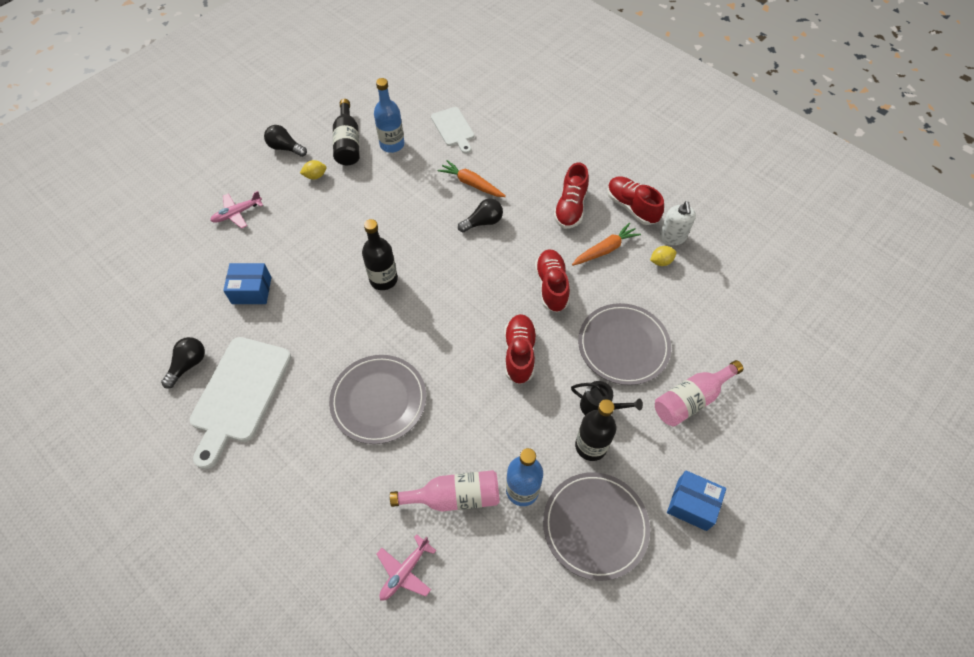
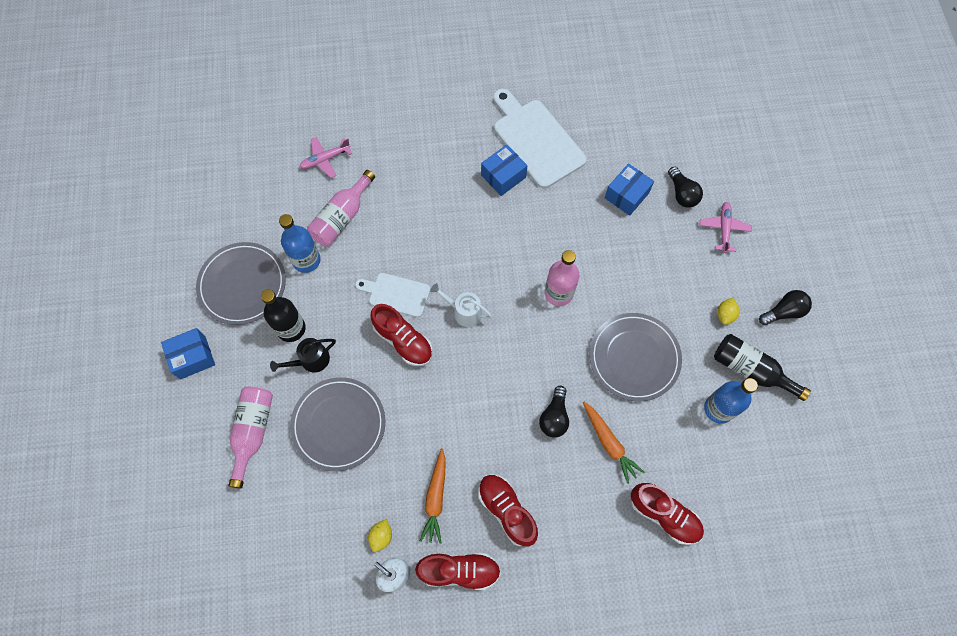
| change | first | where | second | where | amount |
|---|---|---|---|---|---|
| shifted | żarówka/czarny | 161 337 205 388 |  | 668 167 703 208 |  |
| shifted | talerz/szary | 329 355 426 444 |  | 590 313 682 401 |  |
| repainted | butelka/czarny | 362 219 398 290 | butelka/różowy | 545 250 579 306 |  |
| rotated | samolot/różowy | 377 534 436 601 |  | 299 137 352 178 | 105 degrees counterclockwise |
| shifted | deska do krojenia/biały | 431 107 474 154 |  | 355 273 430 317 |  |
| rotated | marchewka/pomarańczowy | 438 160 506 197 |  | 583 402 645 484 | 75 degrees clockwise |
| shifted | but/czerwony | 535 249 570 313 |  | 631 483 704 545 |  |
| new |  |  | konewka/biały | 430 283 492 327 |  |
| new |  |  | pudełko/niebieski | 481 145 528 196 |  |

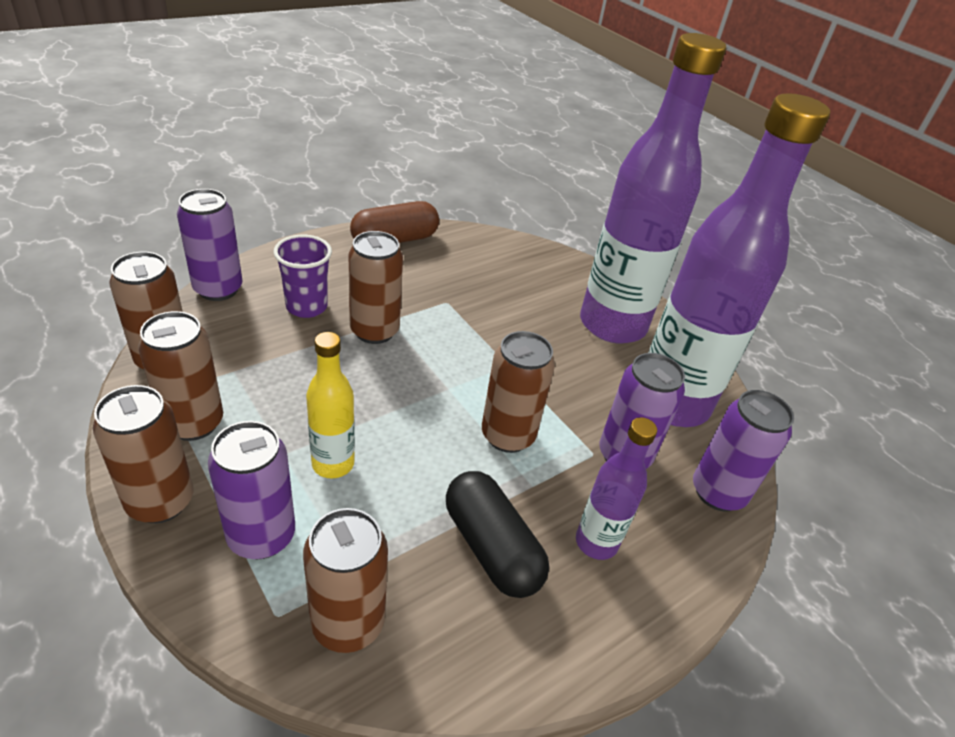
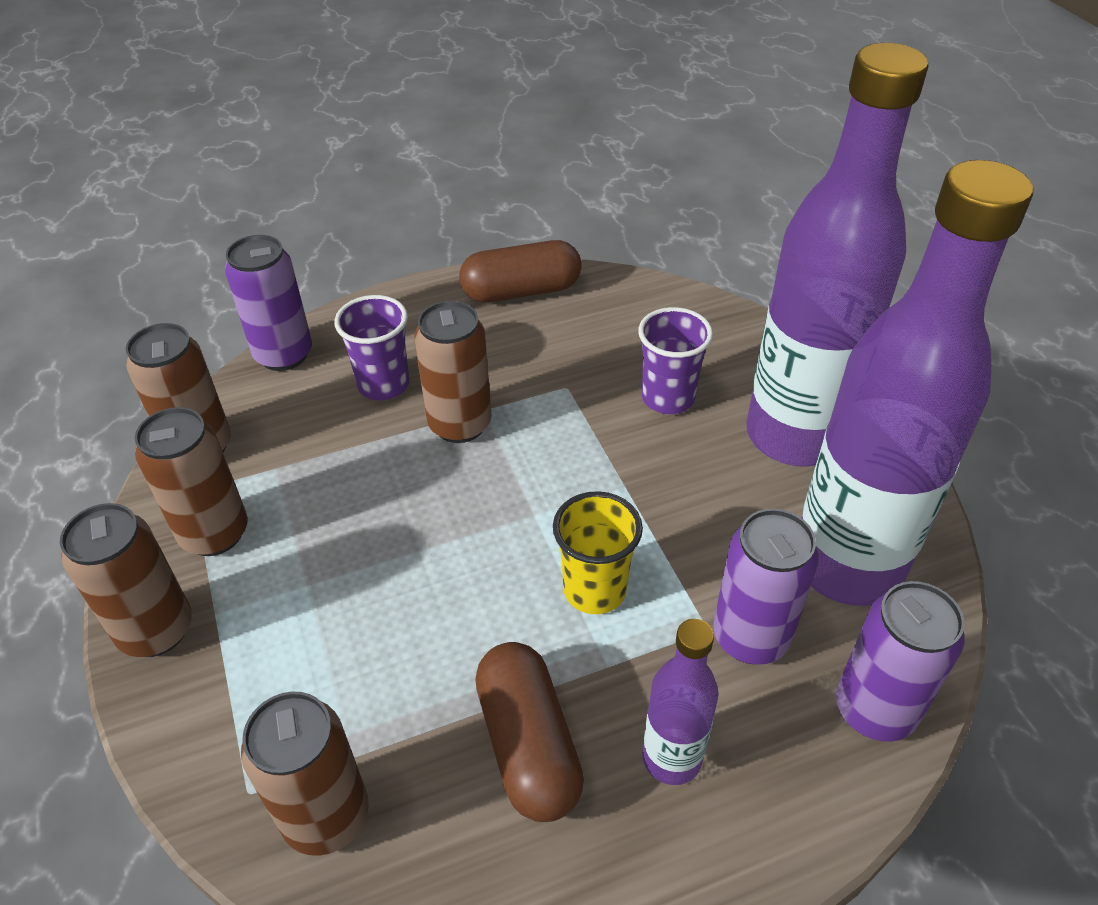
| change | first | where | second | where | amount |
|---|---|---|---|---|---|
| gone | puszka/fioletowy | 208 421 295 559 |  |  |  |
| gone | butelka/żółty | 306 332 355 478 |  |  |  |
| repainted | kapsułka/czarny | 446 471 549 598 | kapsułka/brązowy | 475 642 584 822 |  |
| swapped | puszka/brązowy | 482 331 555 453 | szklanka/żółty | 553 491 643 614 |  |
| new |  |  | szklanka/fioletowy | 638 307 713 414 |  |

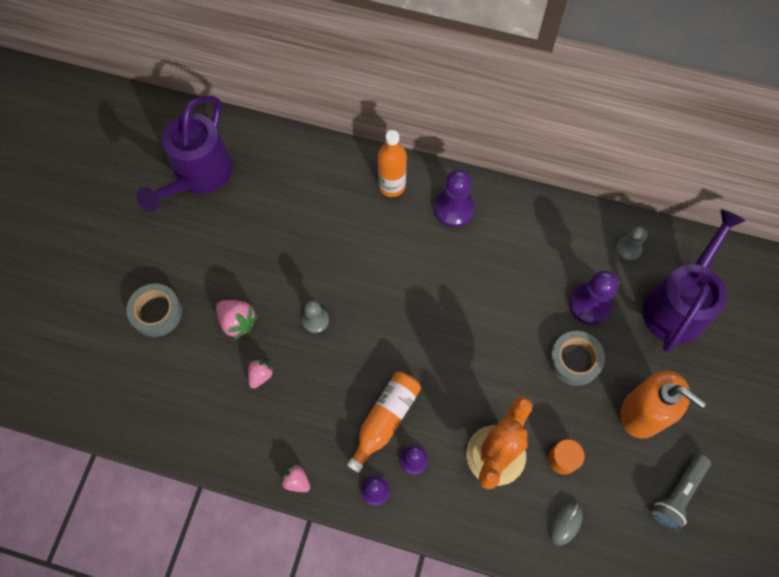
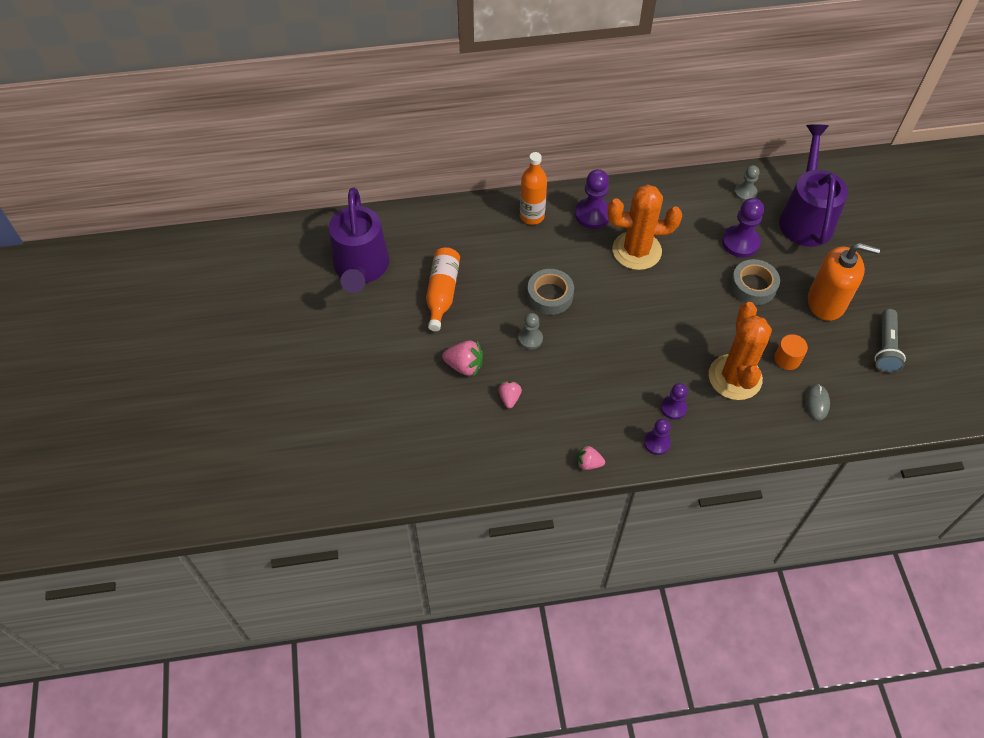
| change | first | where | second | where | amount |
|---|---|---|---|---|---|
| shifted | taśma klejąca/szary | 126 283 182 337 |  | 527 269 574 315 |  |
| shifted | butelka/pomarańczowy | 347 372 421 472 |  | 426 247 460 331 |  |
| new |  |  | kaktus/pomarańczowy | 607 184 682 270 |  |

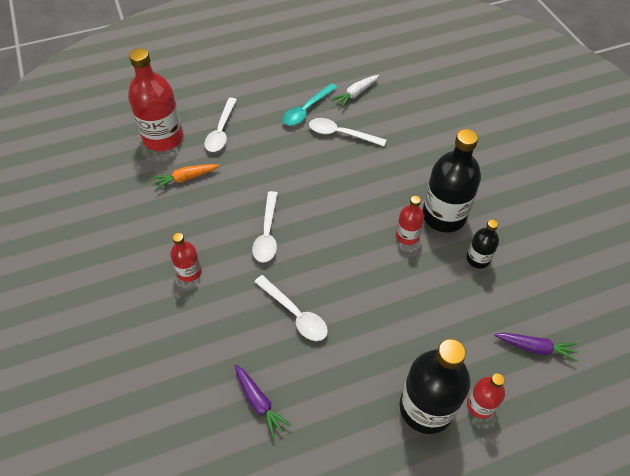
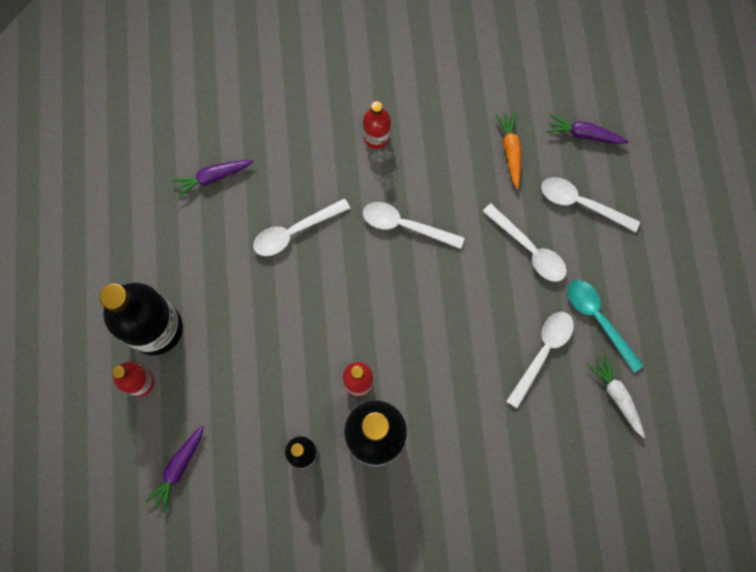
| change | first | where | second | where | amount |
|---|---|---|---|---|---|
| swapped | butelka/czerwony | 128 48 183 151 | marchewka/fioletowy | 546 114 629 144 |  |
| new |  |  | łyżka/biały | 482 203 567 282 |  |

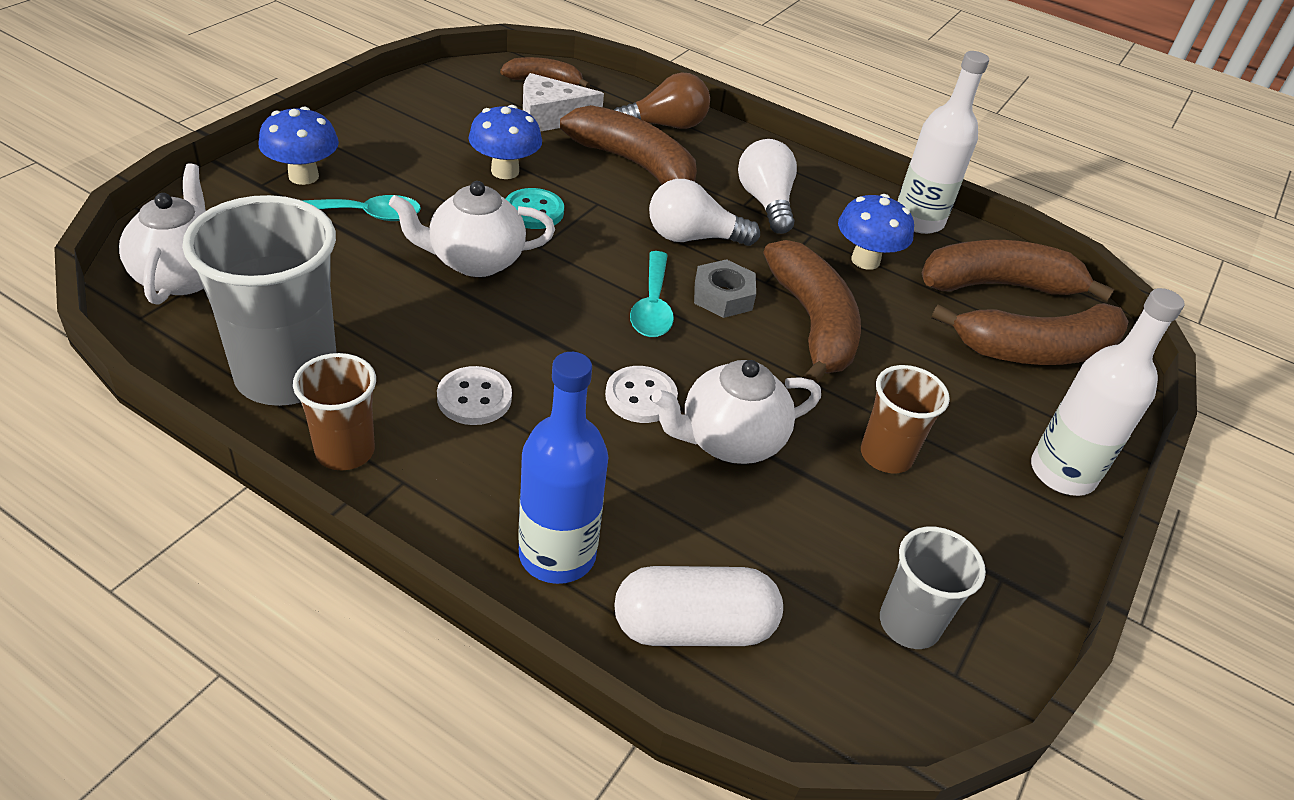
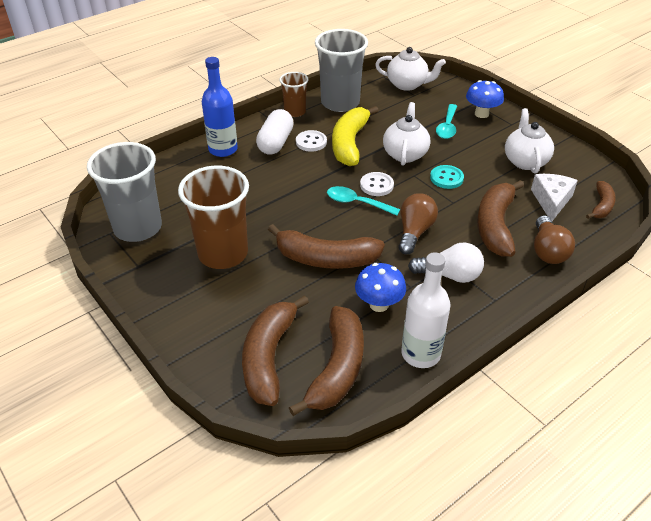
| change | first | where | second | where | amount |
|---|---|---|---|---|---|
| gone | grzyb/niebieski | 469 105 542 179 |  |  |  |
| rotated | banan/brązowy | 560 105 697 185 |  | 477 180 524 257 | 135 degrees clockwise |
| shifted | guzik/biały | 605 366 678 423 |  | 360 172 394 196 |  |
| shifted | kapsułka/biały | 614 566 783 646 |  | 256 109 294 155 |  |
| repainted | żarówka/biały | 649 179 760 246 | żarówka/brązowy | 398 193 438 254 |  |
| shifted | imbryk/biały | 651 360 821 464 |  | 505 108 554 174 |  |
| gone | nakrętka/szary | 694 259 756 318 |  |  |  |
| scaled | szklanka/brązowy | 861 365 950 473 |  | 178 166 249 269 | x1.82 |
| scaled | szklanka/szary | 880 526 986 649 |  | 87 142 162 242 | x1.82 |
| gone | butelka/biały | 1031 288 1184 496 |  |  |  |
| new |  |  | banan/żółty | 332 106 379 166 |  |

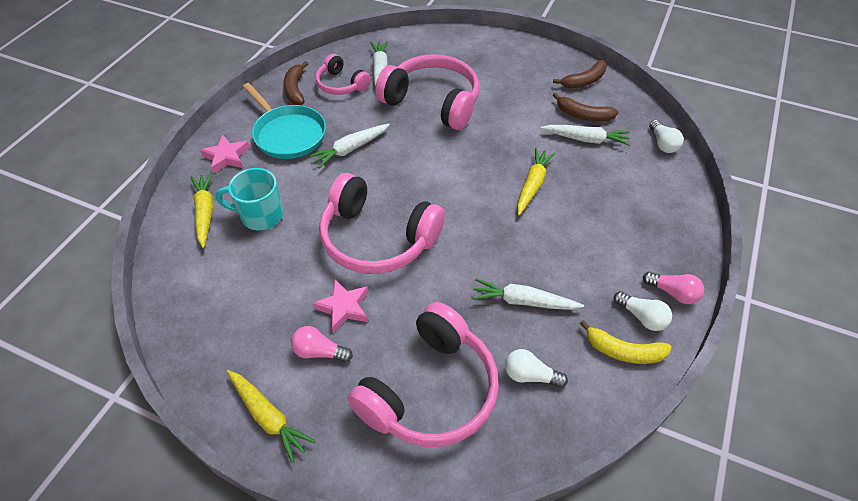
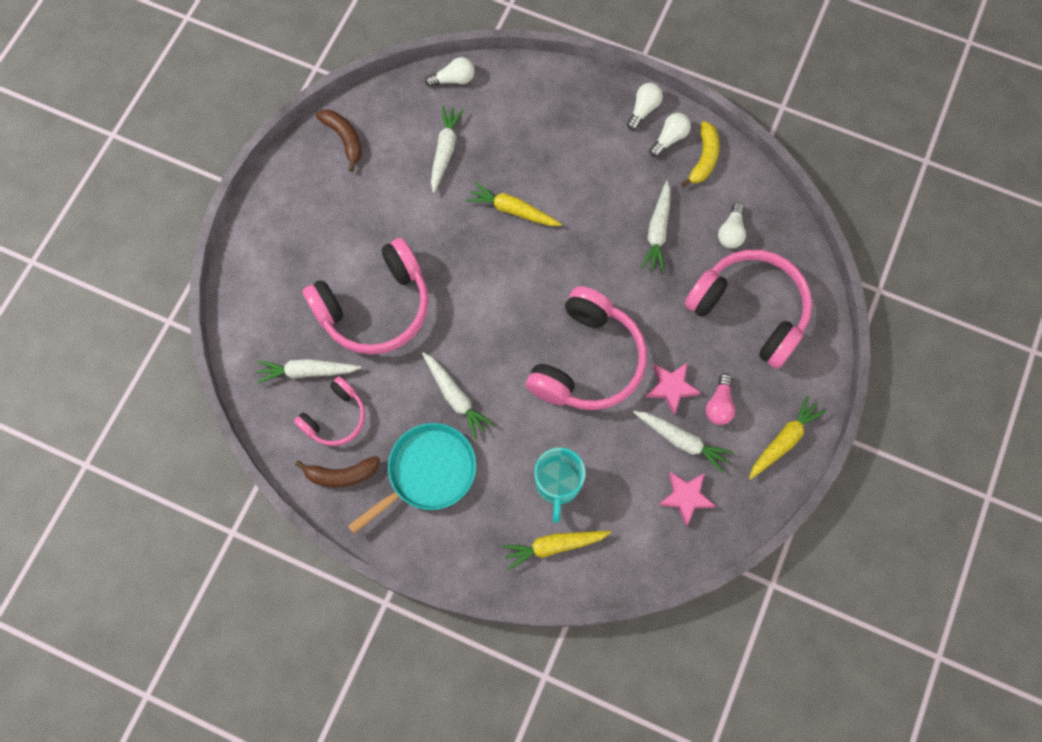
| change | first | where | second | where | amount |
|---|---|---|---|---|---|
| shifted | gwiazda/różowy | 200 135 250 174 |  | 659 472 716 526 |  |
| rotated | słuchawki/różowy | 375 54 479 130 |  | 303 238 429 355 | 150 degrees counterclockwise |
| gone | banan/brązowy | 553 93 618 121 |  |  |  |
| repainted | żarówka/różowy | 643 272 704 304 | żarówka/biały | 627 83 663 130 |  |
| new |  |  | marchewka/biały | 633 411 733 473 |  |

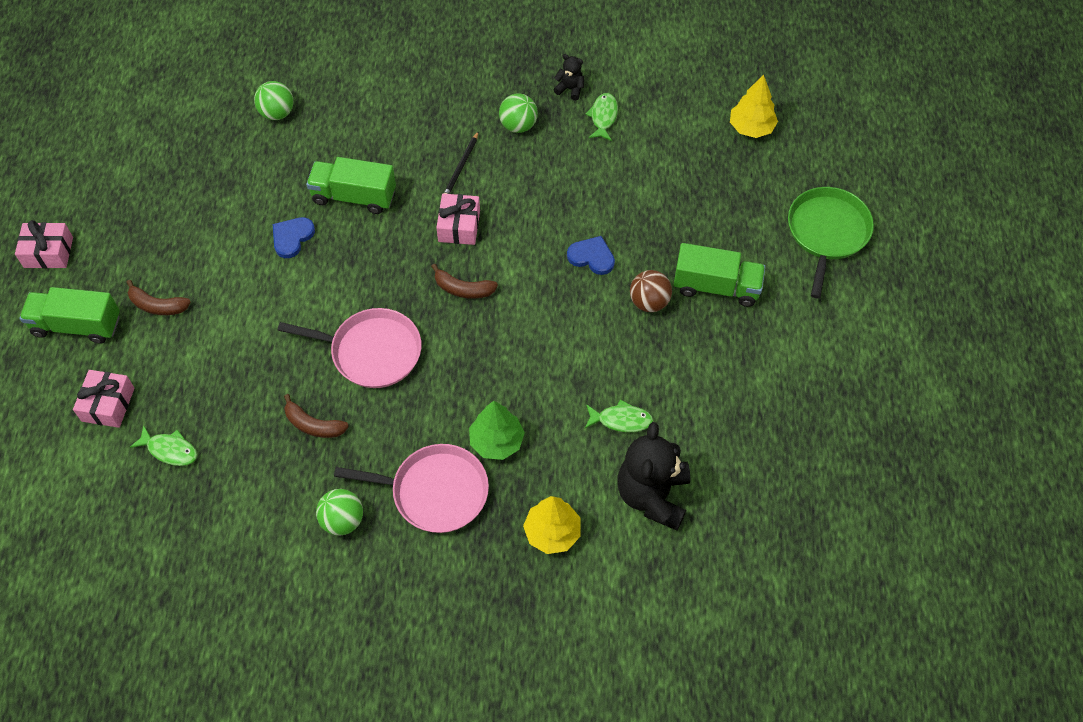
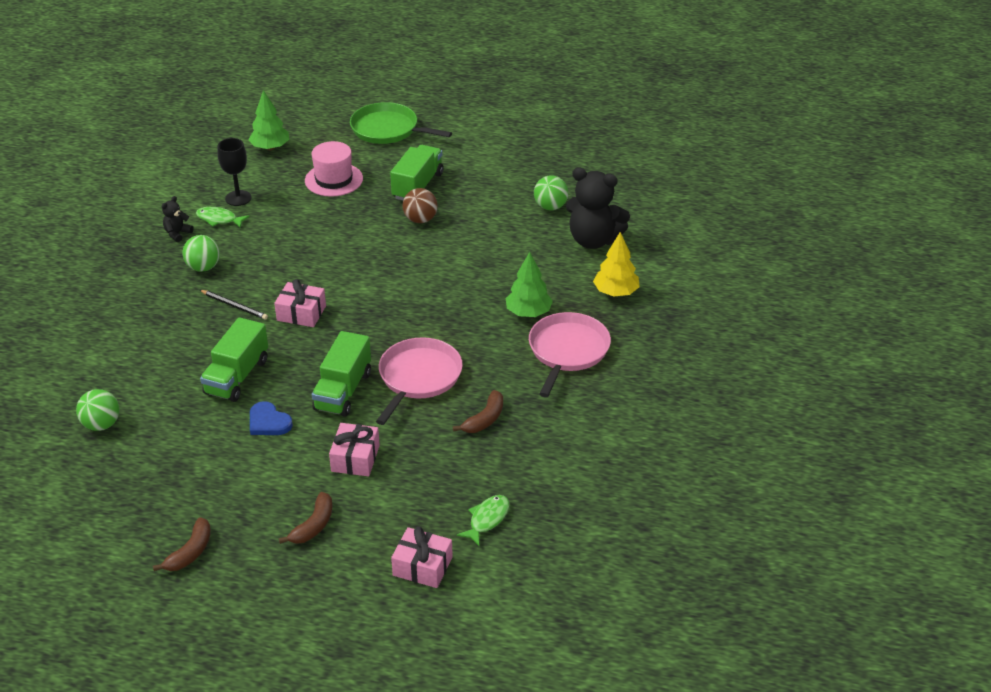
| change | first | where | second | where | amount |
|---|---|---|---|---|---|
| shifted | prezent/różowy | 15 220 73 268 |  | 329 423 380 476 |  |
| shifted | ciężarówka/zielony | 19 287 120 344 |  | 312 331 371 417 |  |
| shifted | piłka/zielony | 316 489 363 536 |  | 534 175 568 210 |  |
| shifted | banan/brązowy | 431 263 498 299 |  | 153 517 211 571 |  |
| gone | serce/niebieski | 567 236 615 275 |  |  |  |
| gone | ryba/zielony | 585 399 653 432 |  |  |  |
| repainted | drzewko/żółty | 730 75 778 138 | drzewko/zielony | 249 90 289 150 |  |
| new |  |  | kielich/czarny | 217 138 252 206 |  |
| new |  |  | kapelusz/różowy | 305 141 363 197 |  |

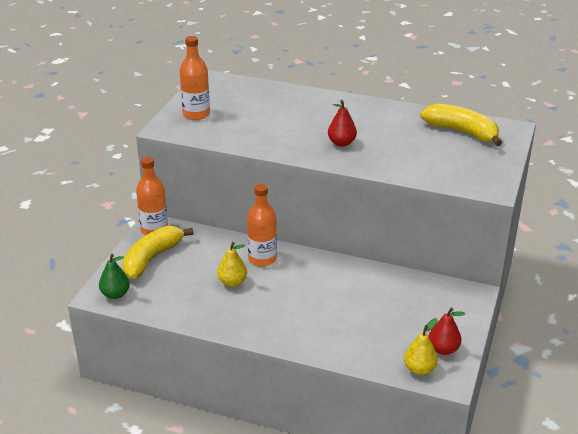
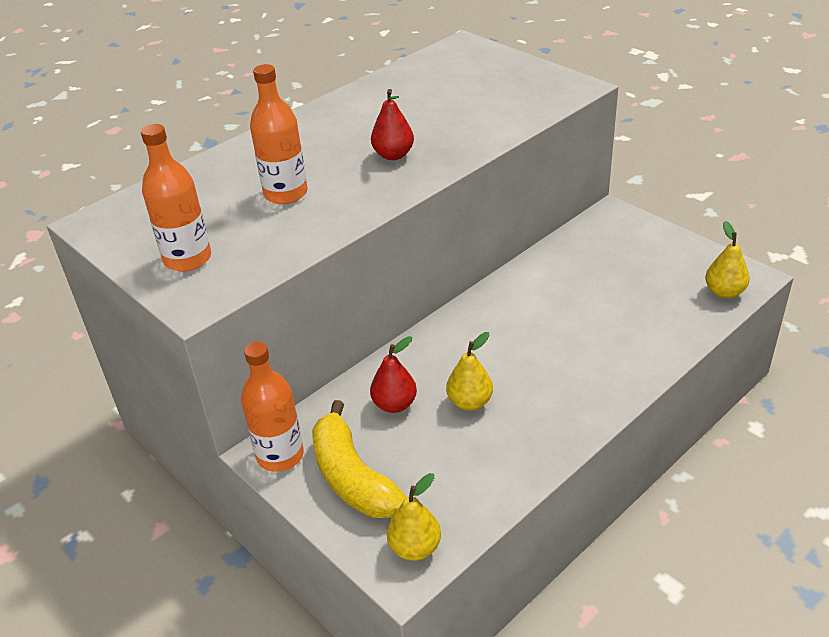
| change | first | where | second | where | amount |
|---|---|---|---|---|---|
| repainted | gruszka/zielony | 99 254 130 299 | gruszka/żółty | 387 473 441 561 |  |
| shifted | butelka/pomarańczowy | 247 184 277 266 |  | 250 64 308 204 |  |
| gone | banan/żółty | 420 104 502 146 |  |  |  |
| shifted | gruszka/czerwony | 429 308 465 355 |  | 370 336 417 413 |  |

